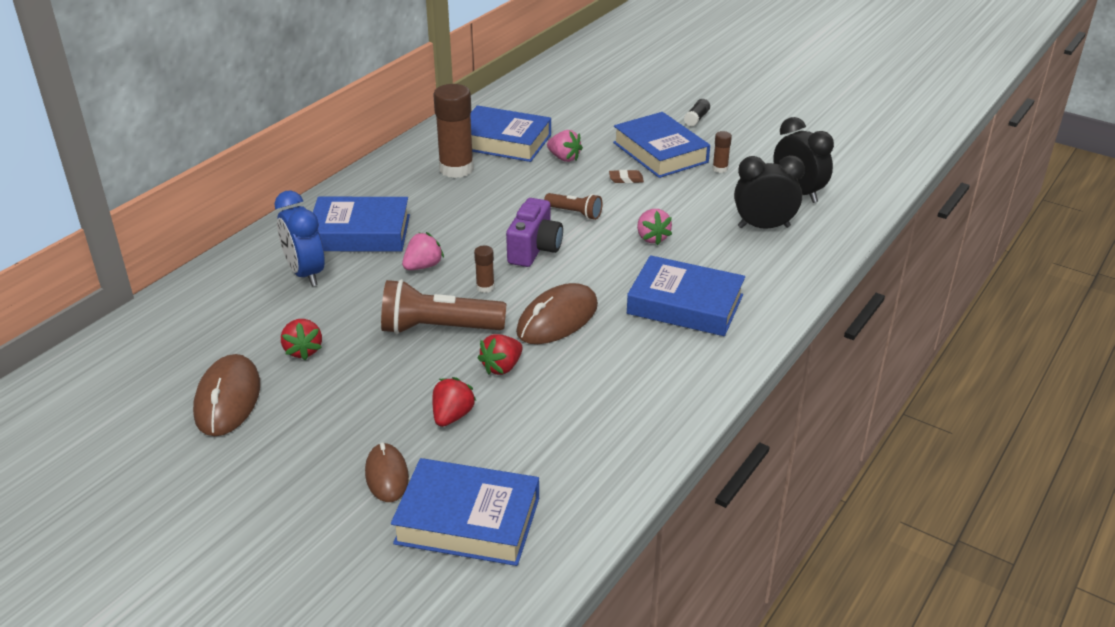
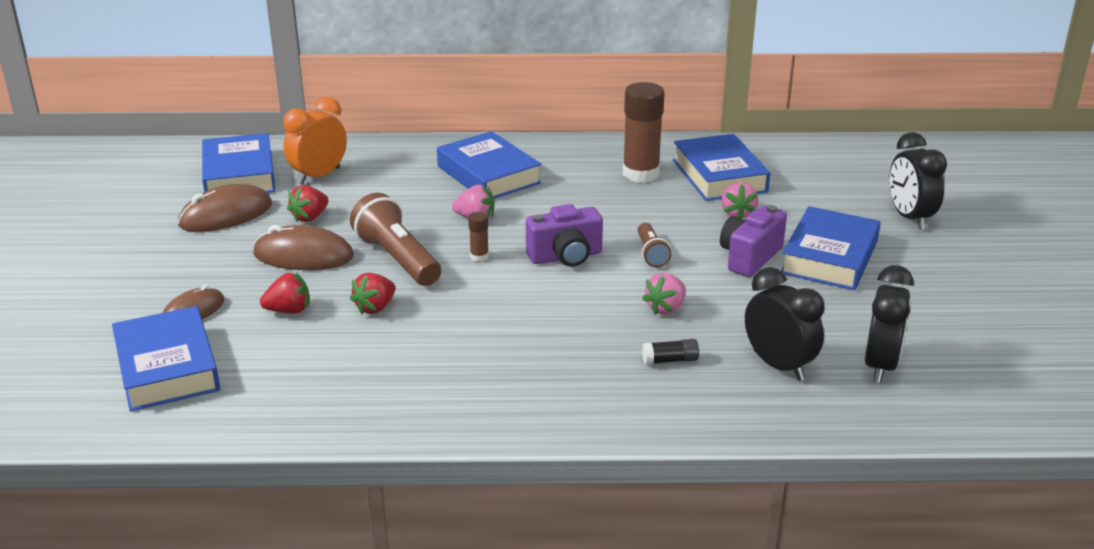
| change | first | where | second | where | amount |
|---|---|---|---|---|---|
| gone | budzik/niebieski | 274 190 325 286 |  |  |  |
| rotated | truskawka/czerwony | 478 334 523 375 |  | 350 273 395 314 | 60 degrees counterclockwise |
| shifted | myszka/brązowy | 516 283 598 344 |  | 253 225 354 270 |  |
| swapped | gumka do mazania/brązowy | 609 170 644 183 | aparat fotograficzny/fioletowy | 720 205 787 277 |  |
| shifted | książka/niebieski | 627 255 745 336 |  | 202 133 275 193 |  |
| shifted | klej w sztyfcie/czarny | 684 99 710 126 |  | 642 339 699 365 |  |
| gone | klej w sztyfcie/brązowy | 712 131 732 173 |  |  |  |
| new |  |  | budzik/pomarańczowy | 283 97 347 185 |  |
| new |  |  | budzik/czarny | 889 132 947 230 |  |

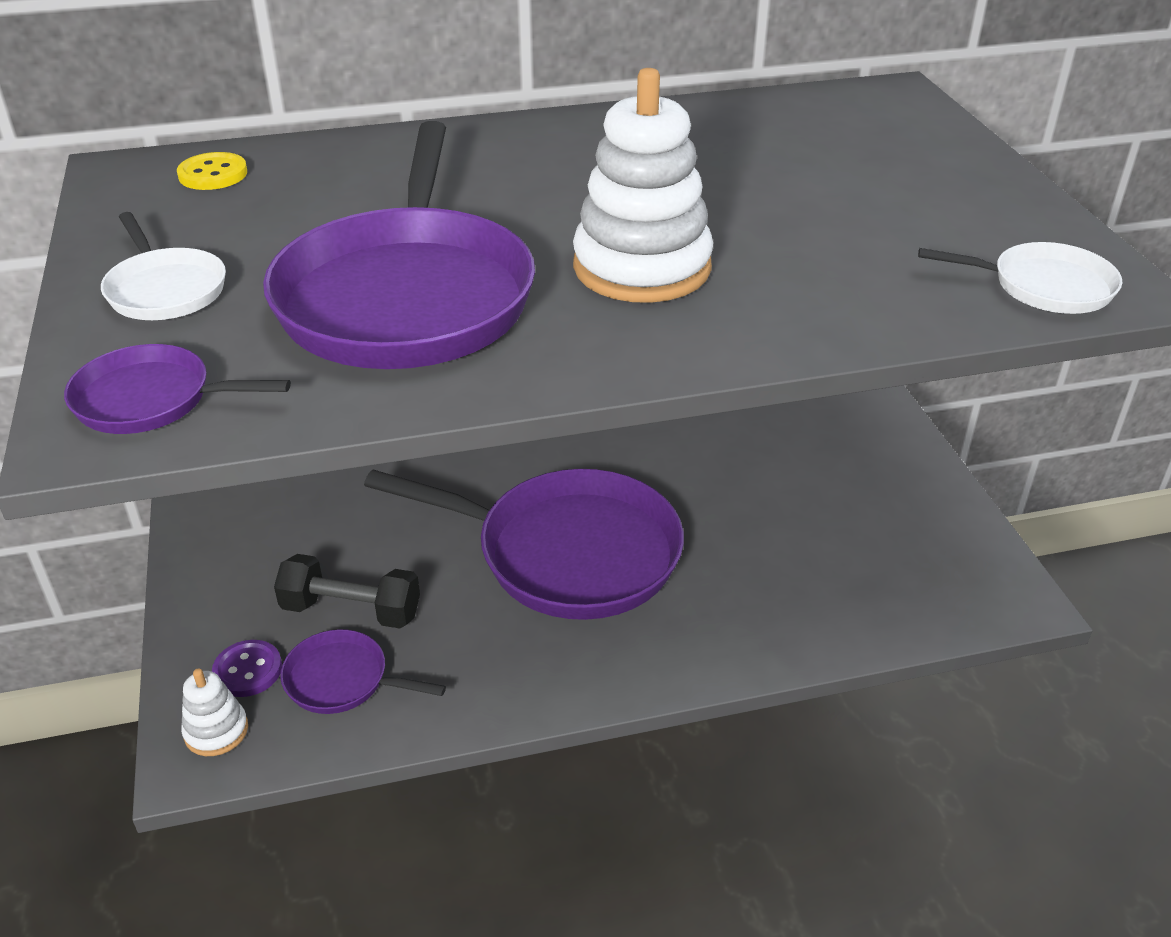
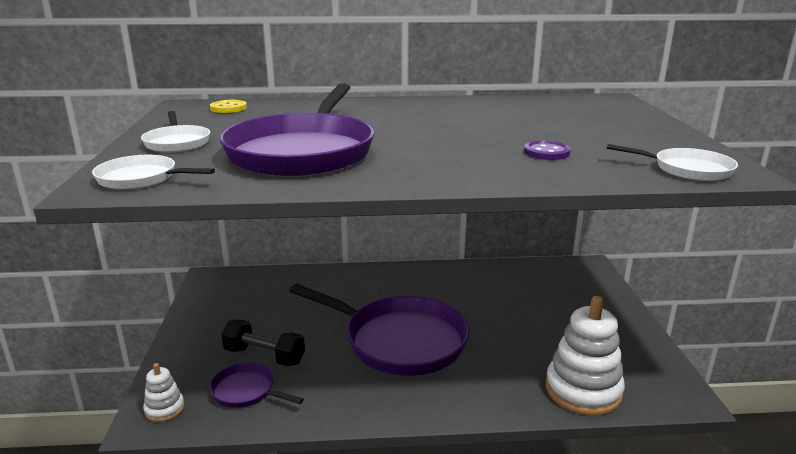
| change | first | where | second | where | amount |
|---|---|---|---|---|---|
| repainted | patelnia/fioletowy | 64 344 291 434 | patelnia/biały | 92 155 215 190 |  |
| shifted | guzik/fioletowy | 212 640 282 697 |  | 524 141 571 160 |  |
| shifted | zabawka nakładanka/biały | 573 68 713 303 |  | 546 296 625 416 |  |

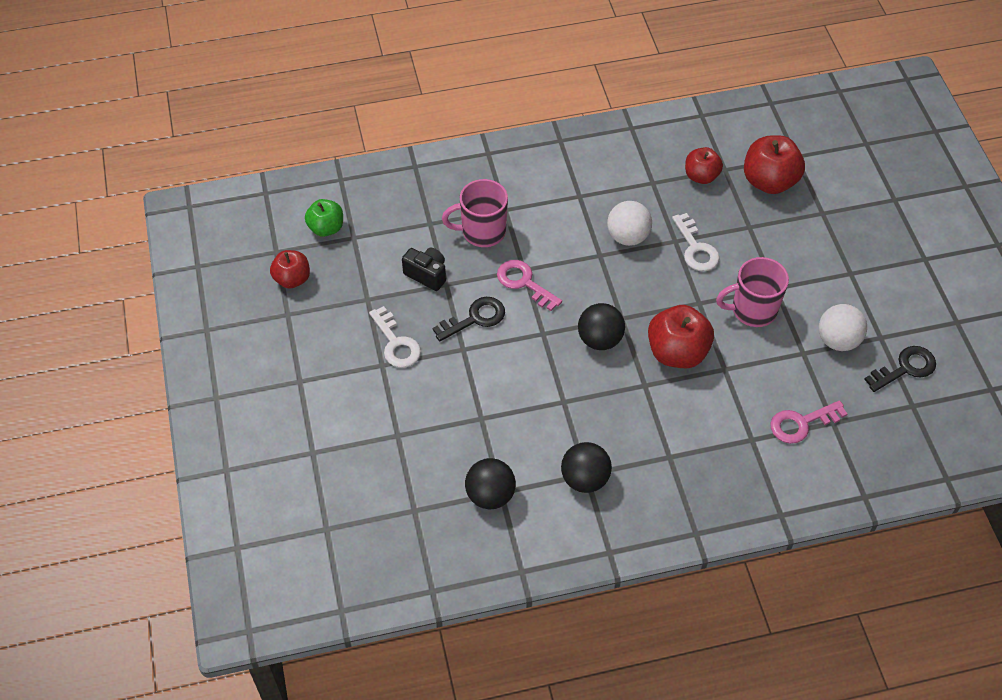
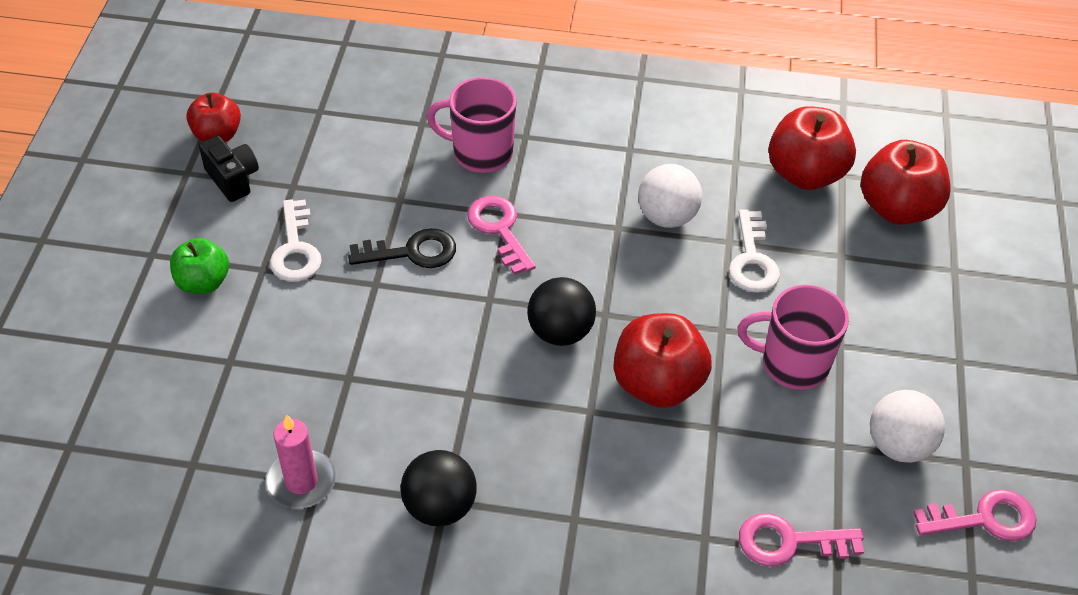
| change | first | where | second | where | amount |
|---|---|---|---|---|---|
| shifted | jabłko/zielony | 305 199 343 237 |  | 170 238 229 294 |  |
| shifted | aparat fotograficzny/czarny | 402 248 446 291 |  | 199 135 259 202 |  |
| swapped | piłka/czarny | 465 458 516 509 | świeca/różowy | 265 414 336 509 |  |
| scaled | jabłko/czerwony | 685 147 723 184 |  | 768 106 856 190 | x1.59 |
| repainted | klucz/czarny | 864 346 936 392 | klucz/różowy | 913 489 1037 541 |  |

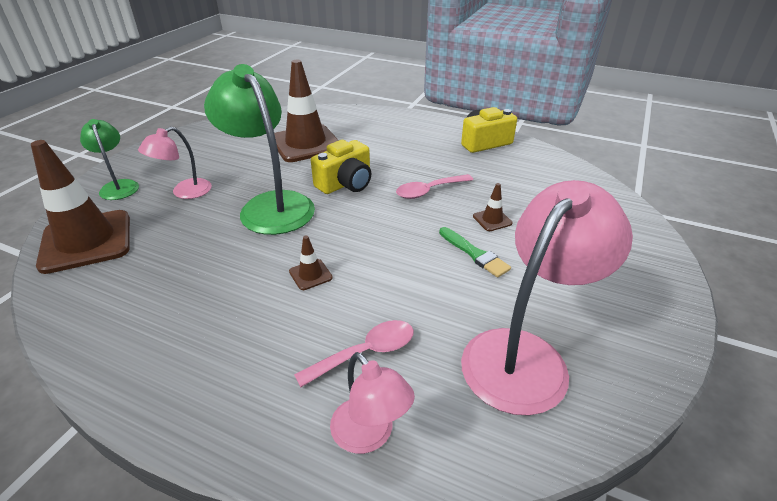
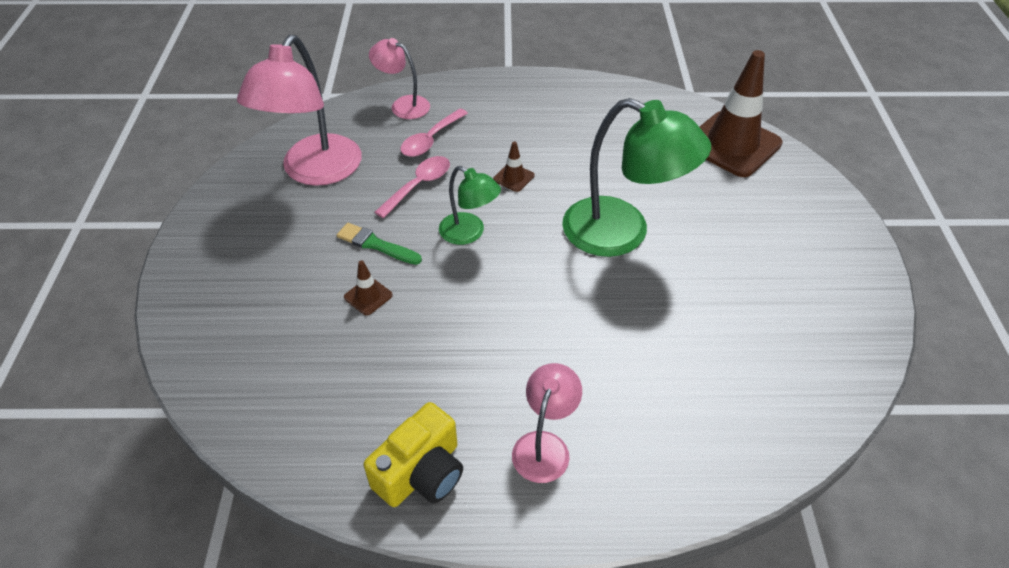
| change | first | where | second | where | amount |
|---|---|---|---|---|---|
| shifted | lampka/zielony | 80 119 139 200 |  | 439 166 501 245 |  |
| shifted | lampka/różowy | 138 127 212 199 |  | 512 363 582 483 |  |
| gone | pachołek/brązowy | 274 60 339 162 |  |  |  |
| gone | aparat fotograficzny/żółty | 311 140 372 194 |  |  |  |
| shifted | łyżka/różowy | 396 174 473 199 |  | 375 156 450 218 |  |

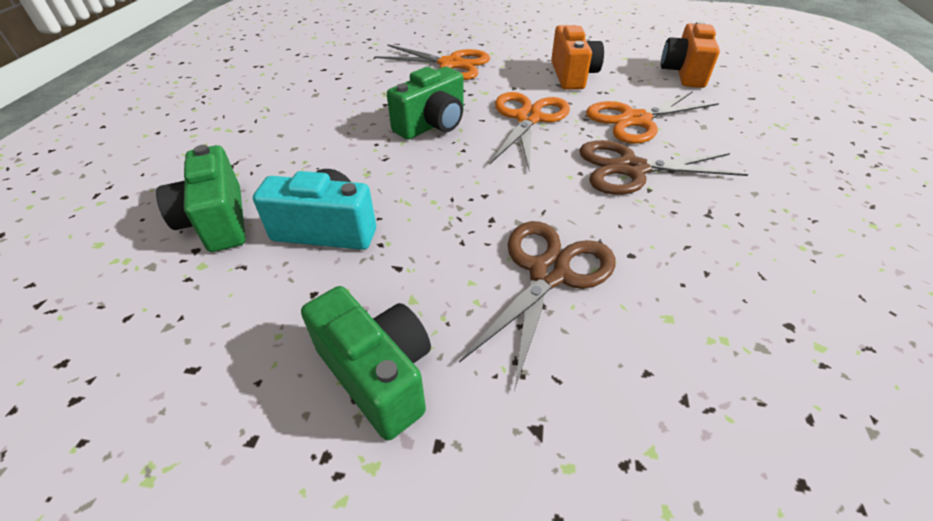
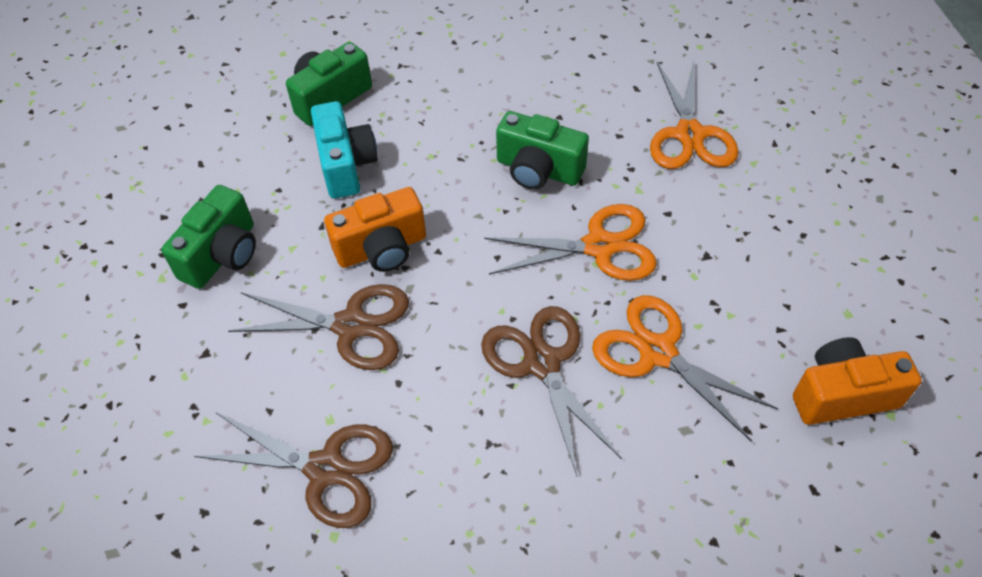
| change | first | where | second | where | amount |
|---|---|---|---|---|---|
| shifted | aparat fotograficzny/pomarańczowy | 551 25 604 90 |  | 324 187 426 272 |  |
| new |  |  | nożyczki/brązowy | 194 412 393 528 |  |

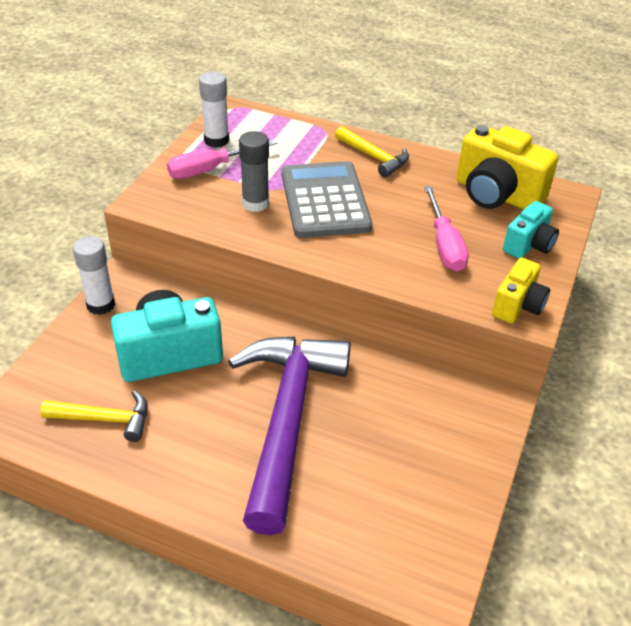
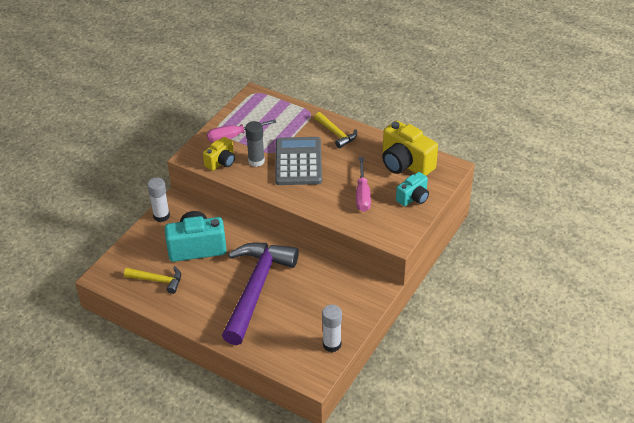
| change | first | where | second | where | amount |
|---|---|---|---|---|---|
| shifted | klej w sztyfcie/biały | 199 72 229 148 |  | 322 305 342 352 |  |
| shifted | aparat fotograficzny/żółty | 492 258 550 323 |  | 203 137 235 171 |  |

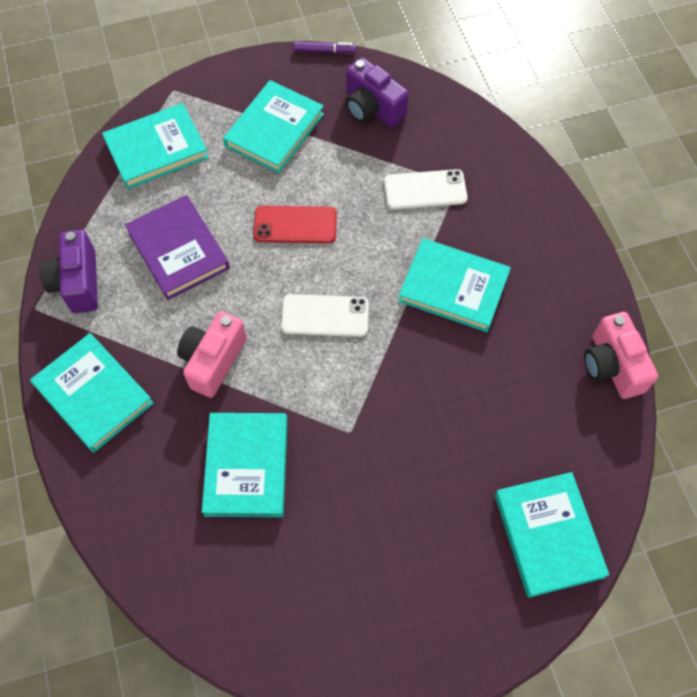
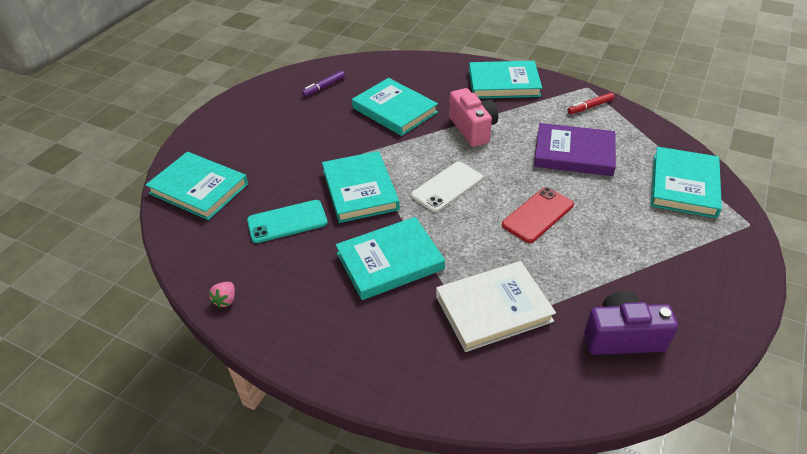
| change | first | where | second | where | amount |
|---|---|---|---|---|---|
| swapped | aparat fotograficzny/fioletowy | 40 230 98 313 | flamaster/czerwony | 567 93 615 114 |  |
| shifted | książka/turkusowy | 223 80 324 173 |  | 322 151 400 223 |  |
| shifted | flamaster/fioletowy | 293 42 356 53 |  | 302 71 345 97 |  |
| swapped | telefon/biały | 384 169 468 210 | książka/biały | 436 261 556 352 |  |
| swapped | aparat fotograficzny/różowy | 584 312 658 399 | truskawka/różowy | 209 282 235 308 |  |
| new |  |  | telefon/turkusowy | 247 200 328 243 |  |

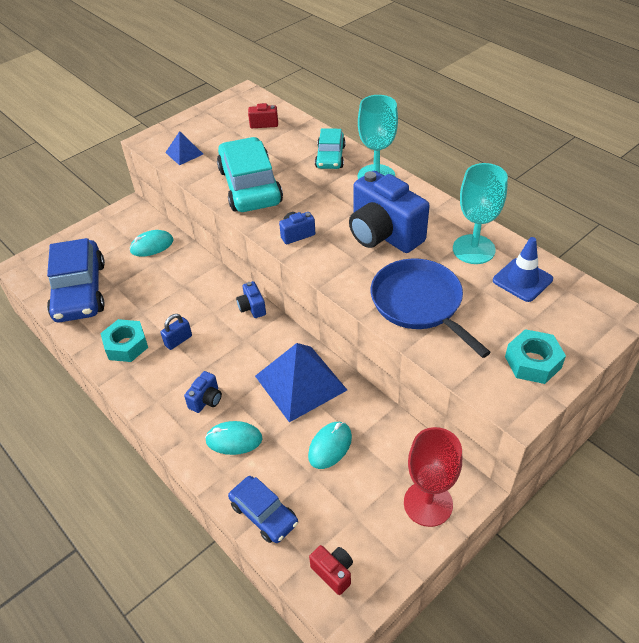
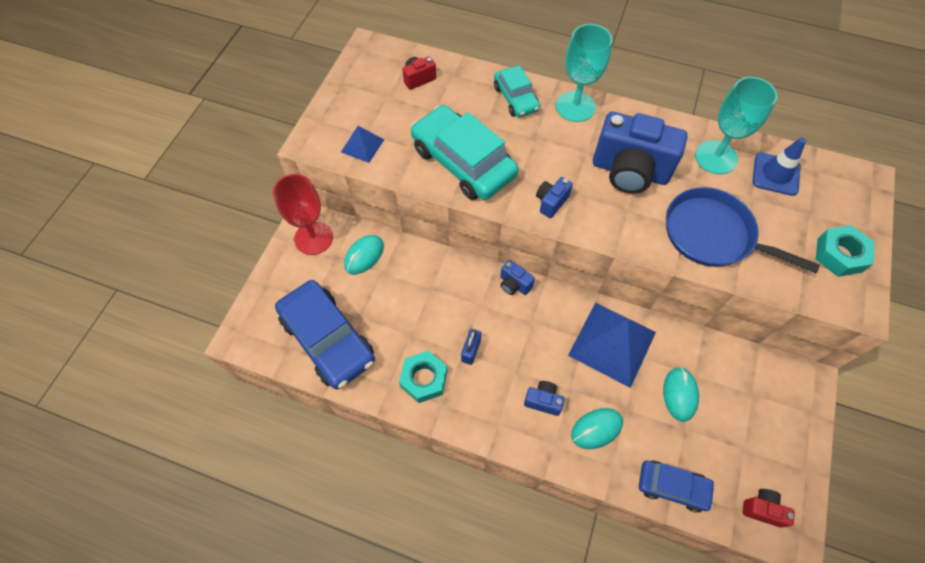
| change | first | where | second | where | amount |
|---|---|---|---|---|---|
| rotated | aparat fotograficzny/niebieski | 184 371 222 413 |  | 524 381 565 416 | 75 degrees counterclockwise |
| shifted | kielich/czerwony | 404 427 462 527 |  | 273 174 333 255 |  |

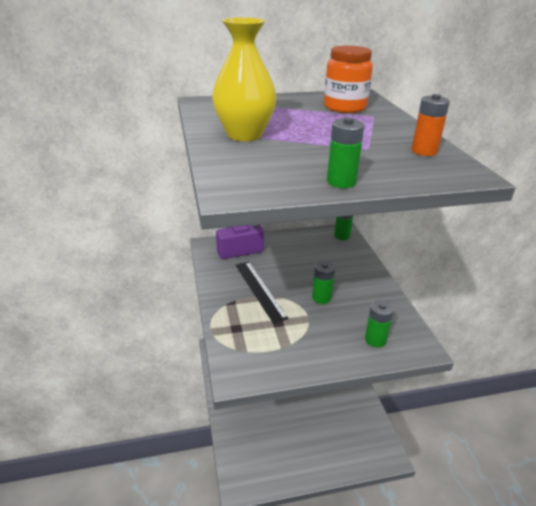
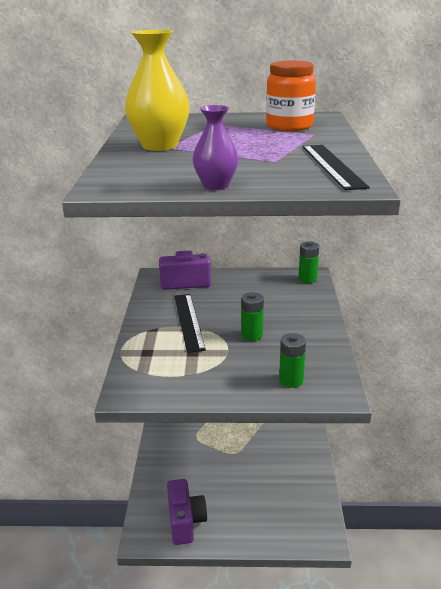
| change | first | where | second | where | amount |
|---|---|---|---|---|---|
| swapped | bateria/zielony | 327 117 364 188 | wazon/fioletowy | 193 105 238 190 |  |
| swapped | bateria/pomarańczowy | 411 94 450 156 | linijka/czarny | 303 145 370 190 |  |
| new |  |  | aparat fotograficzny/fioletowy | 167 479 207 545 |  |

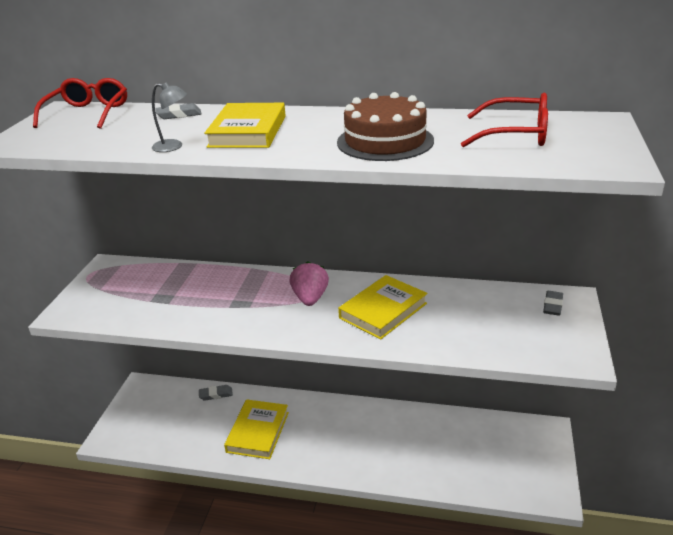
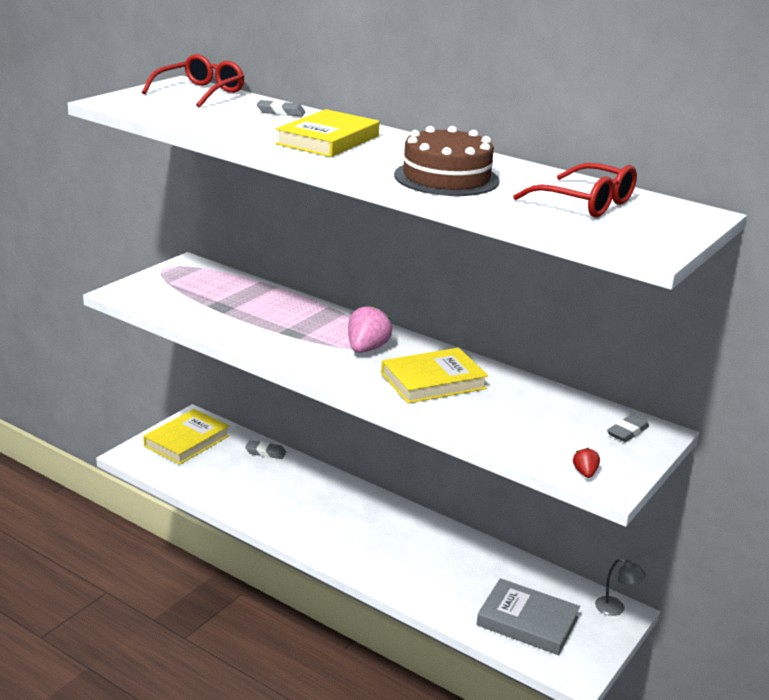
| change | first | where | second | where | amount |
|---|---|---|---|---|---|
| shifted | lampka/szary | 152 82 187 152 |  | 595 558 646 616 |  |
| shifted | książka/żółty | 224 399 289 459 |  | 143 409 230 465 |  |
| new |  |  | książka/szary | 476 578 580 655 |  |
| new |  |  | truskawka/czerwony | 573 448 600 478 |  |

